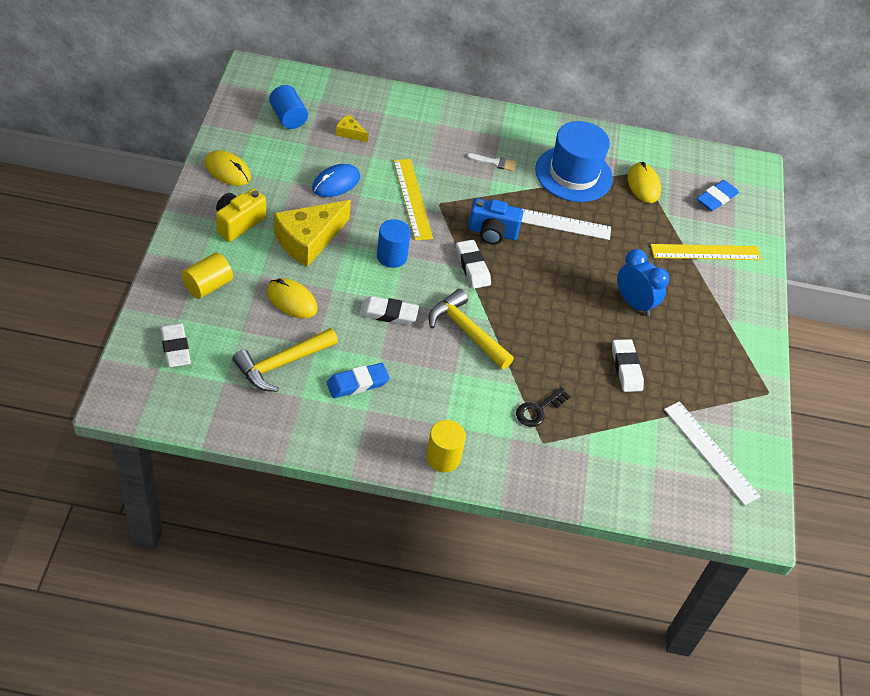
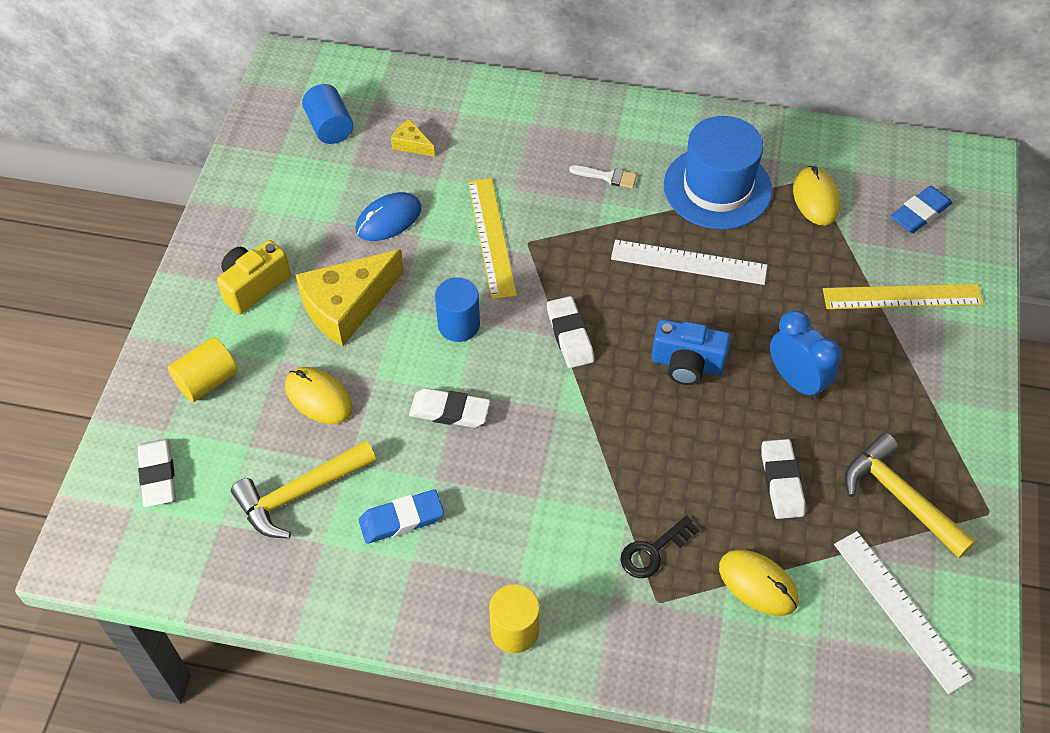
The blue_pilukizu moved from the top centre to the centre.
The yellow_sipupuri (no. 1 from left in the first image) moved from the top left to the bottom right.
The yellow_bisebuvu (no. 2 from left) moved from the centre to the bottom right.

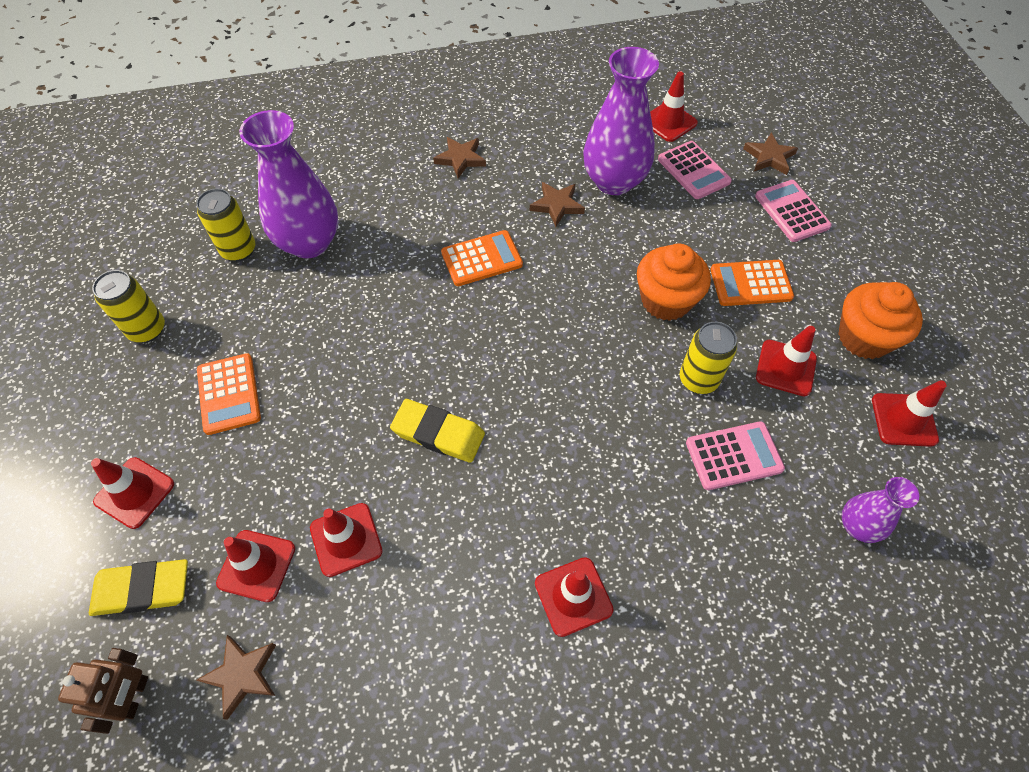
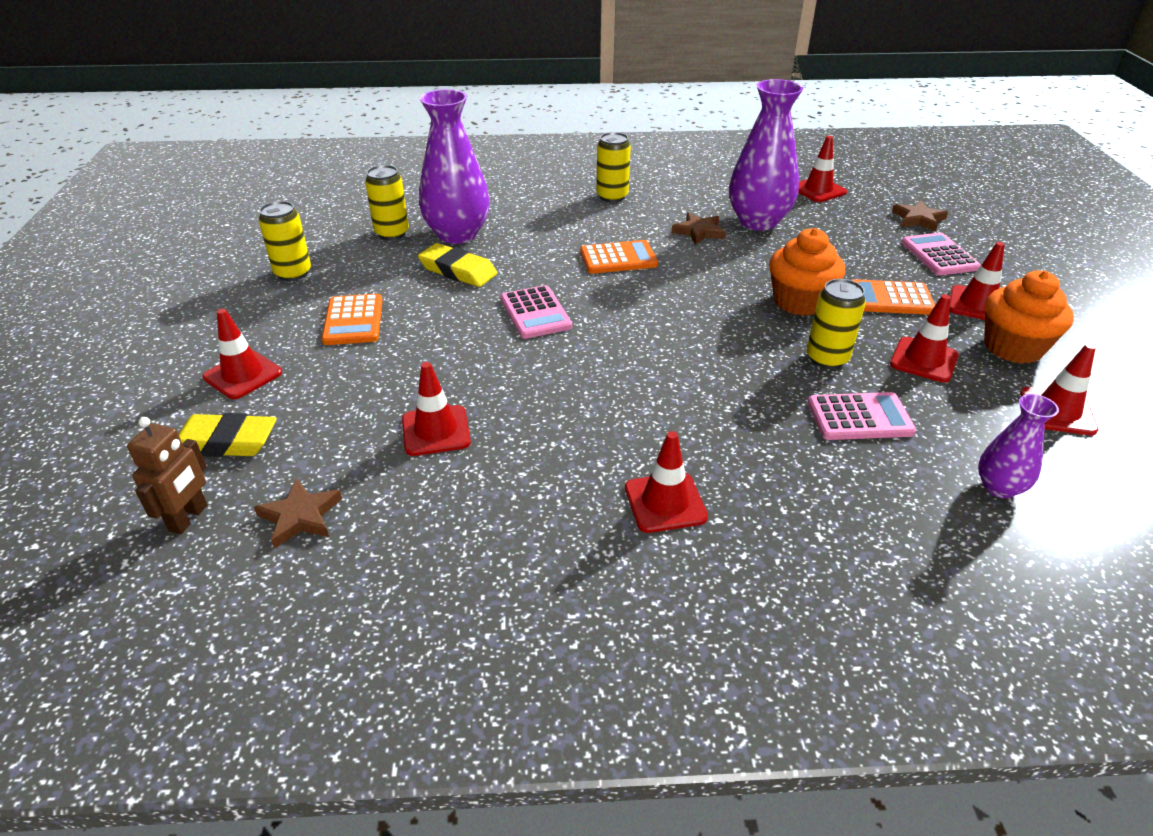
The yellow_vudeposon (no. 2 from left) moved from the centre to the top centre.
The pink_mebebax (no. 1 from left) moved from the top right to the centre.
The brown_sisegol (no. 2 from left) at the top centre was replaced by the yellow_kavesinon (no. 3 from left) at the top centre.
The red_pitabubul (no. 2 from left in the first image) moved from the bottom left to the middle right.

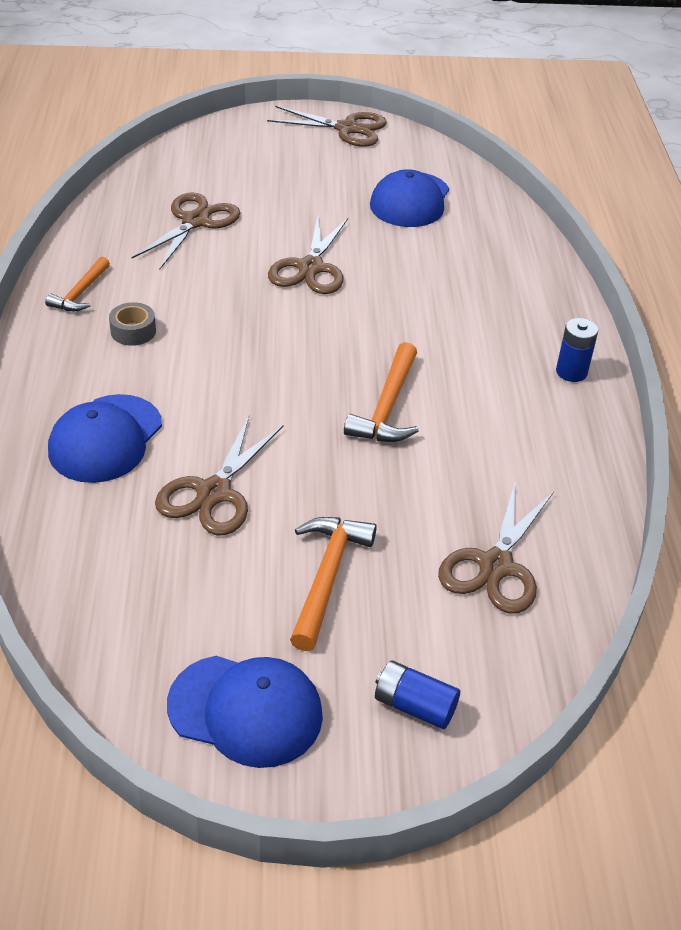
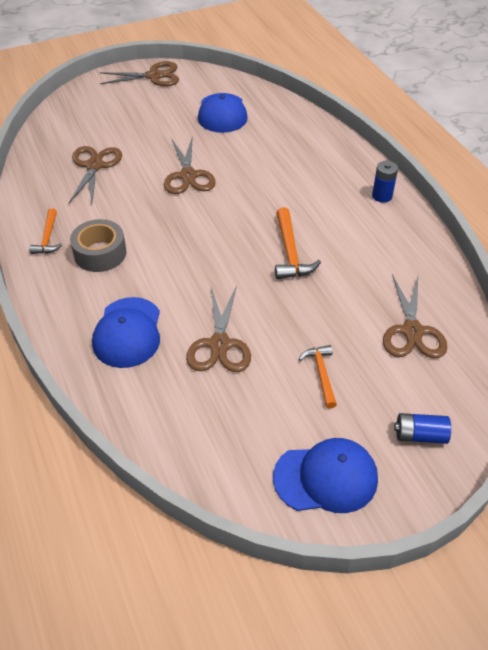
The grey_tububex at the middle left changed to 1.66 times the size.
The orange_bisebuvu (no. 2 from left in the first image) at the centre changed to 0.67 times the size.

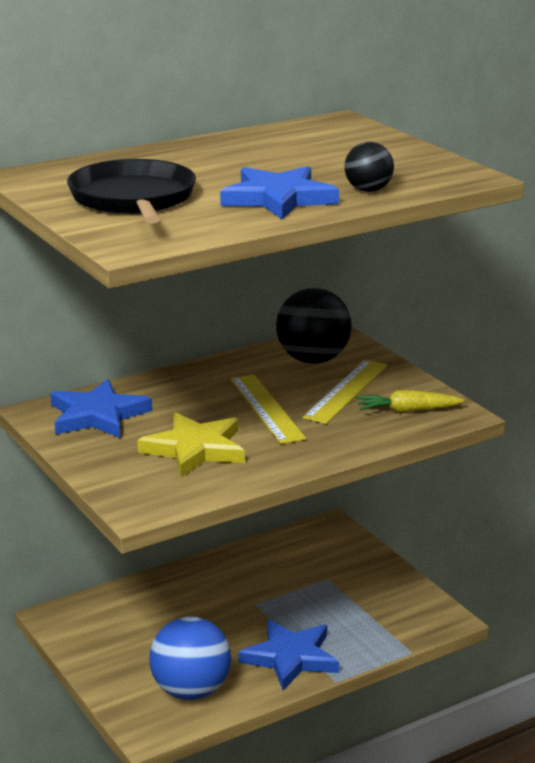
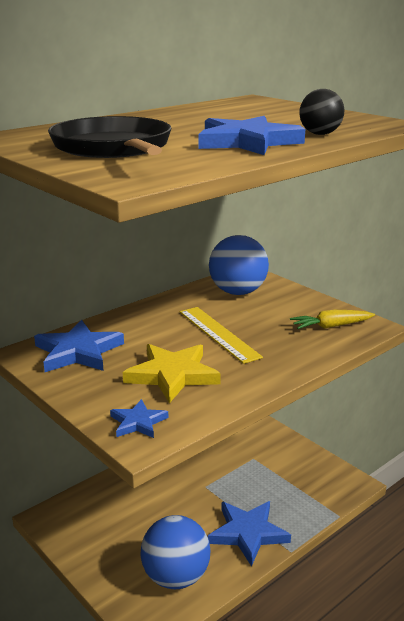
The blue_sisegol (no. 2 from left) at the bottom centre appeared.
The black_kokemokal (no. 1 from left) at the centre became the blue_kokemokal (no. 2 from left) at the centre.
The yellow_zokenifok (no. 2 from left) at the centre disappeared.

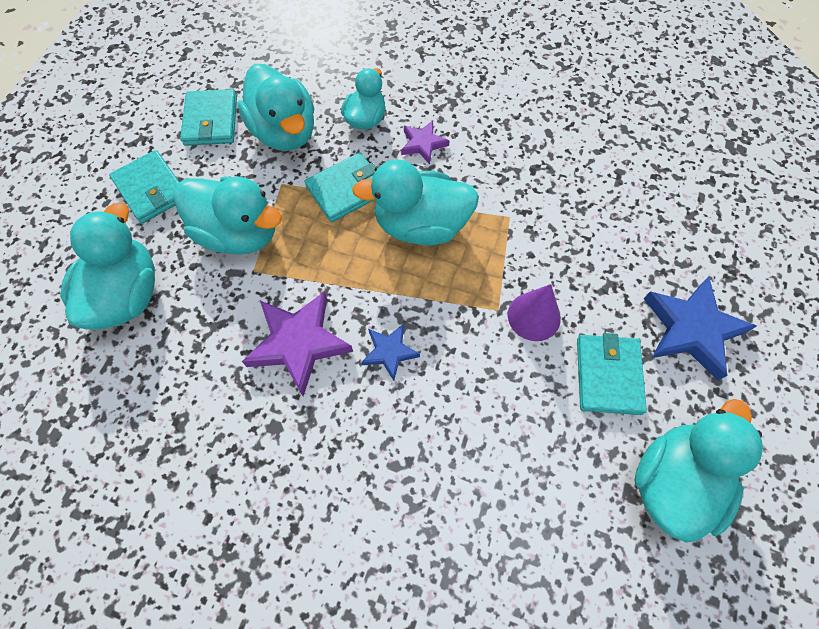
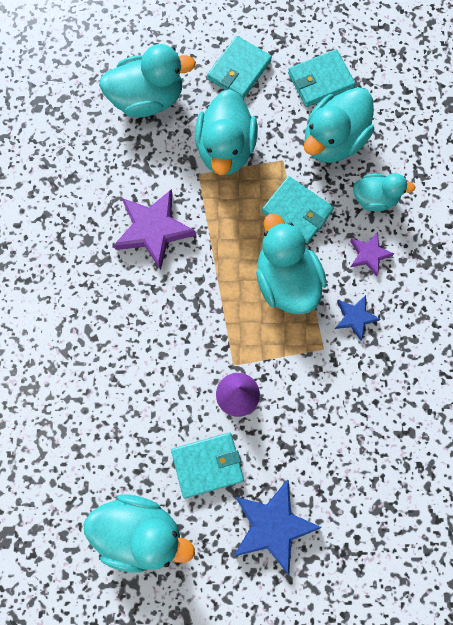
The blue_sisegol (no. 1 from left in the first image) moved from the centre to the middle right.

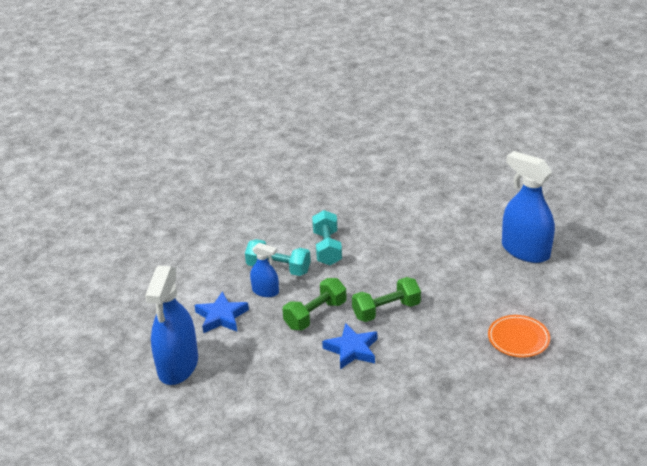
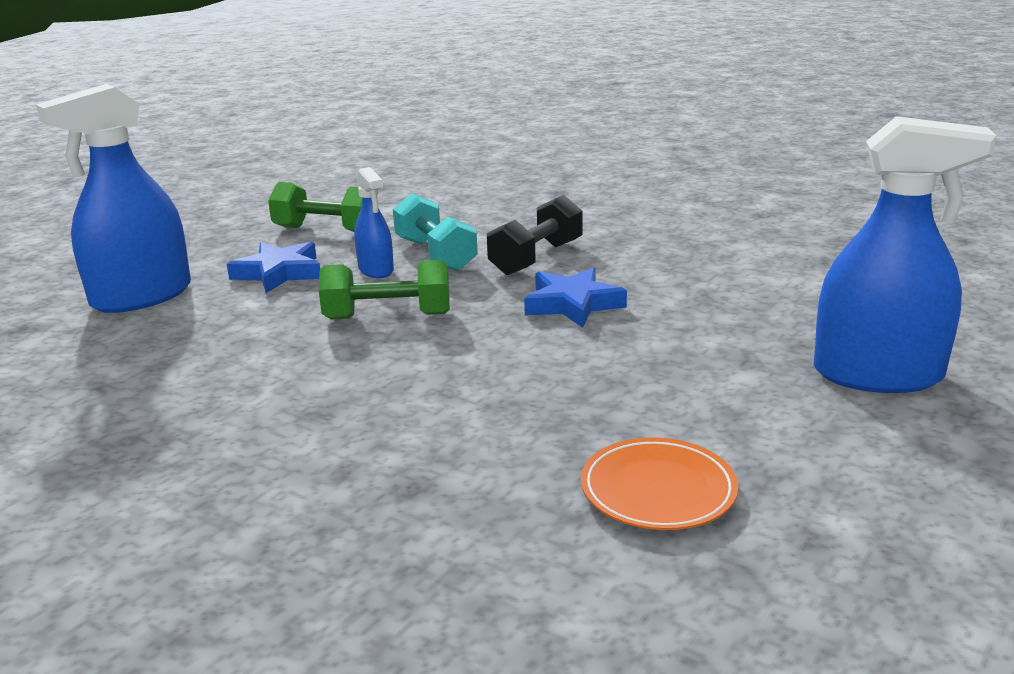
The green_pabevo (no. 2 from left in the first image) moved from the centre to the top left.
The turquoise_pabevo (no. 2 from left) at the centre became the black_pabevo at the centre.
The blue_sisegol (no. 2 from left) moved from the bottom centre to the centre.
The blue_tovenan (no. 3 from left) at the middle right turned 105 degrees clockwise.

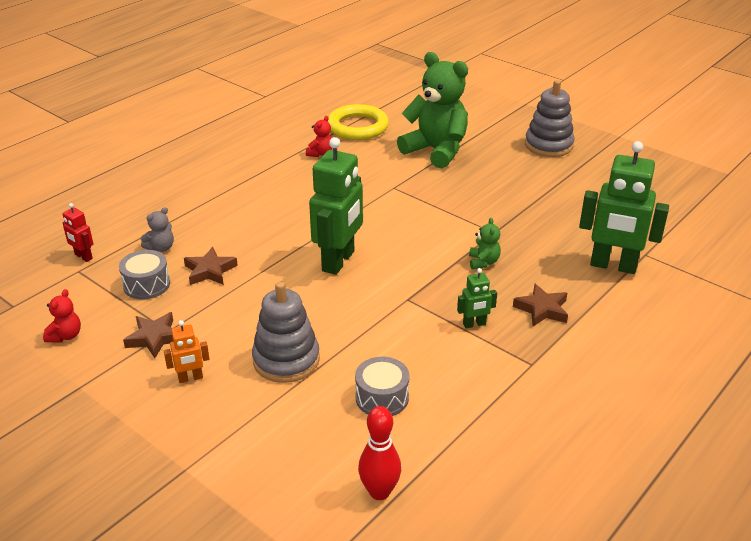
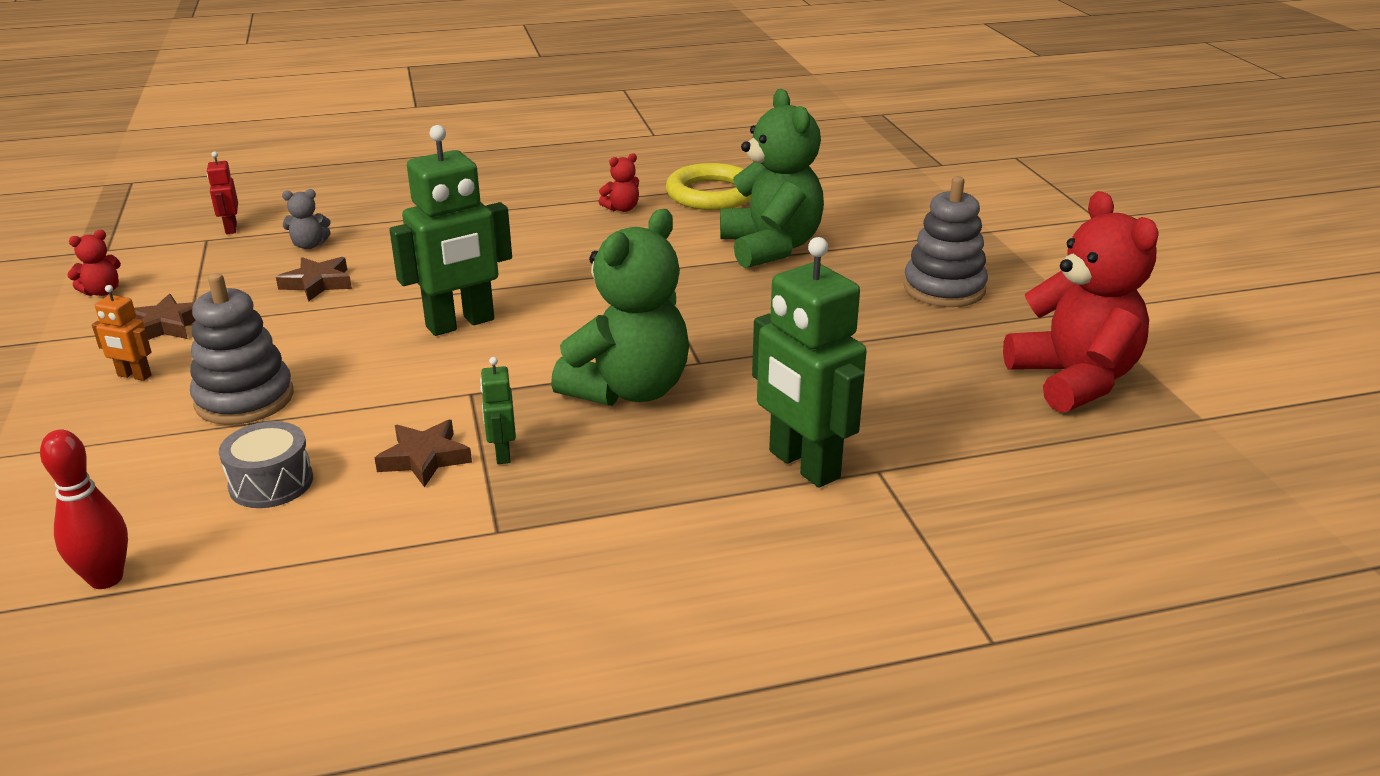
The brown_sisegol (no. 3 from left) moved from the middle right to the middle left.
The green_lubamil (no. 2 from left) at the centre turned 60 degrees clockwise.
The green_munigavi (no. 2 from left in the first image) at the centre changed to 2.45 times the size.
The red_munigavi (no. 3 from left) at the middle right appeared.
The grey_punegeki (no. 1 from left) at the middle left disappeared.

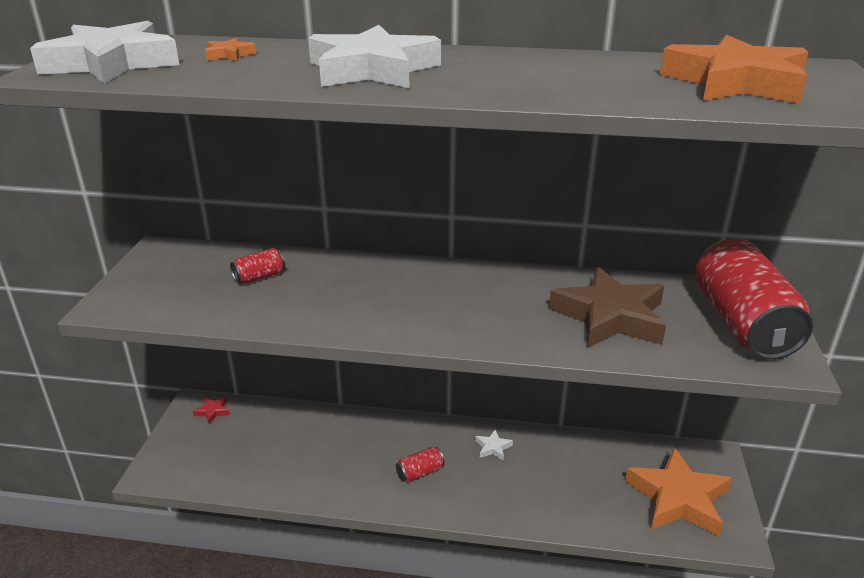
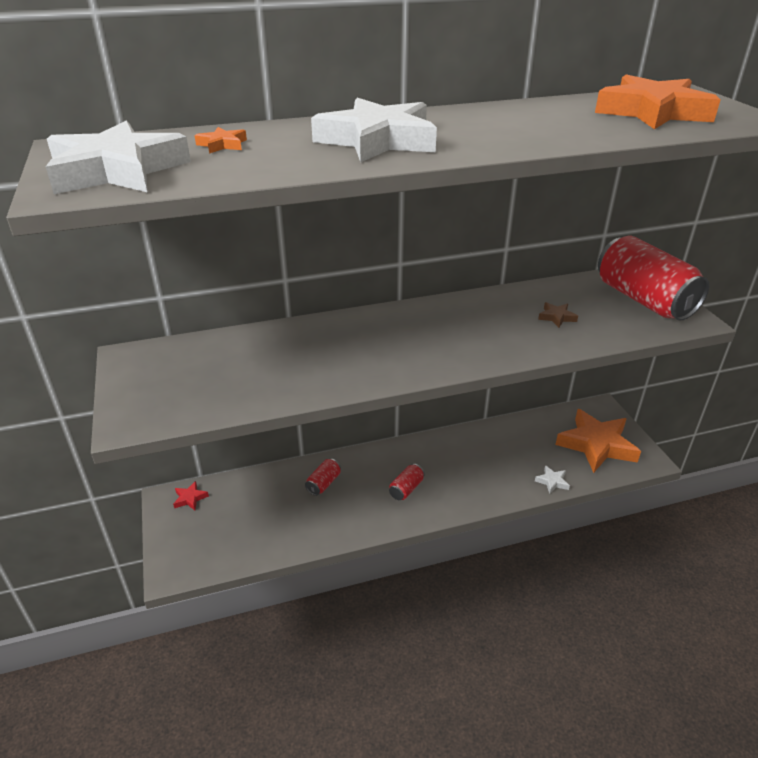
The red_kavesinon (no. 1 from left) moved from the middle left to the centre.
The white_sisegol (no. 3 from left) moved from the bottom centre to the middle right.
The brown_sisegol at the middle right changed to 0.40 times the size.

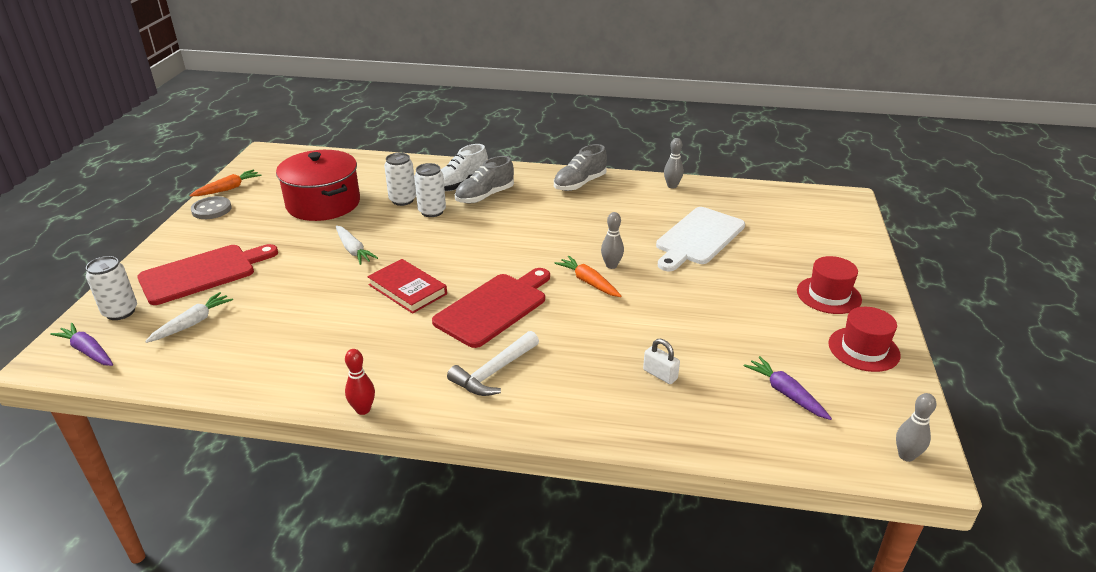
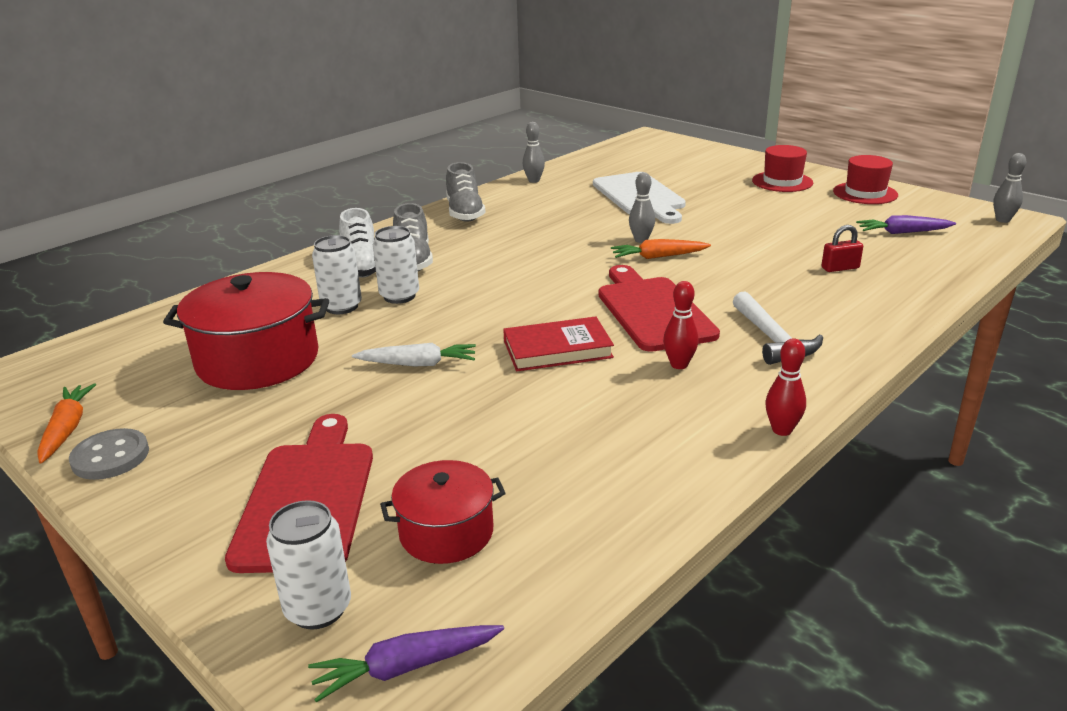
The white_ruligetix (no. 1 from left) at the middle left was replaced by the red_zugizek (no. 2 from left) at the bottom centre.
The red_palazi (no. 1 from left) at the centre appeared.
The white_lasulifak at the centre became the red_lasulifak at the middle right.

